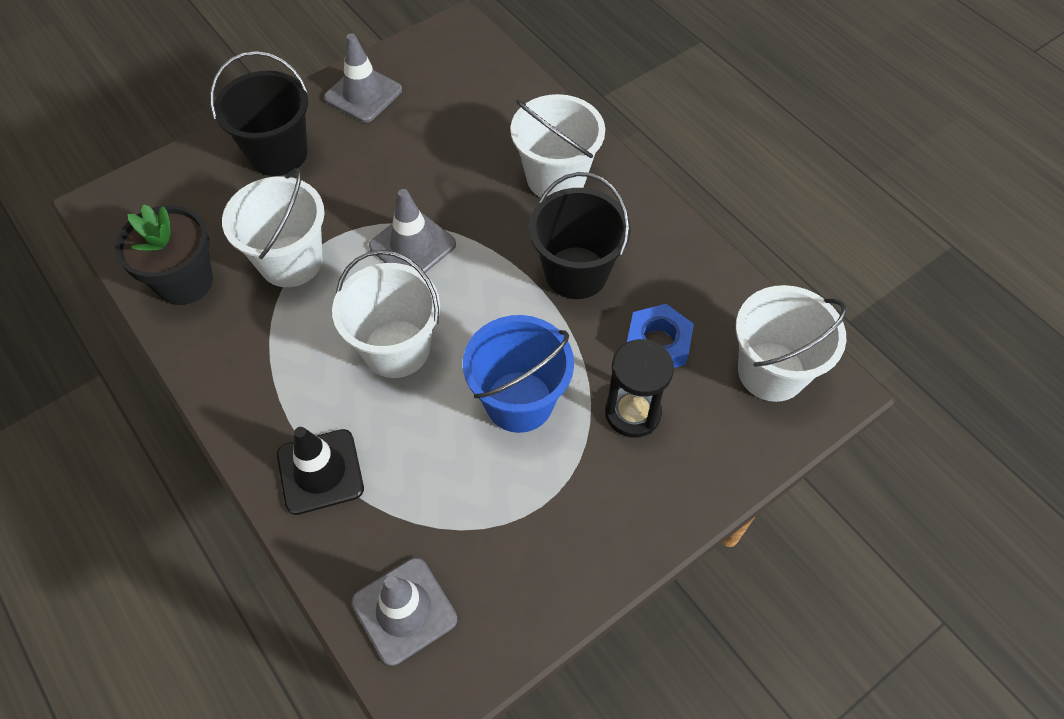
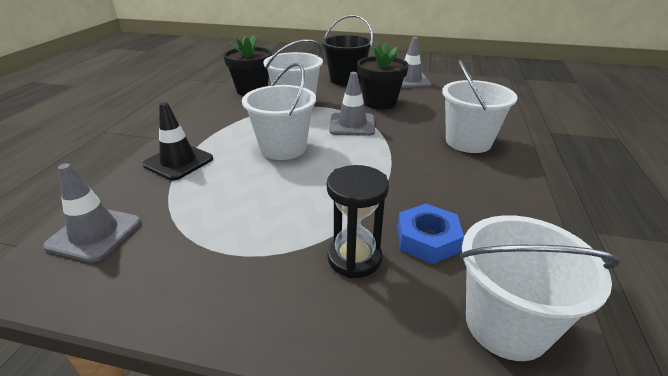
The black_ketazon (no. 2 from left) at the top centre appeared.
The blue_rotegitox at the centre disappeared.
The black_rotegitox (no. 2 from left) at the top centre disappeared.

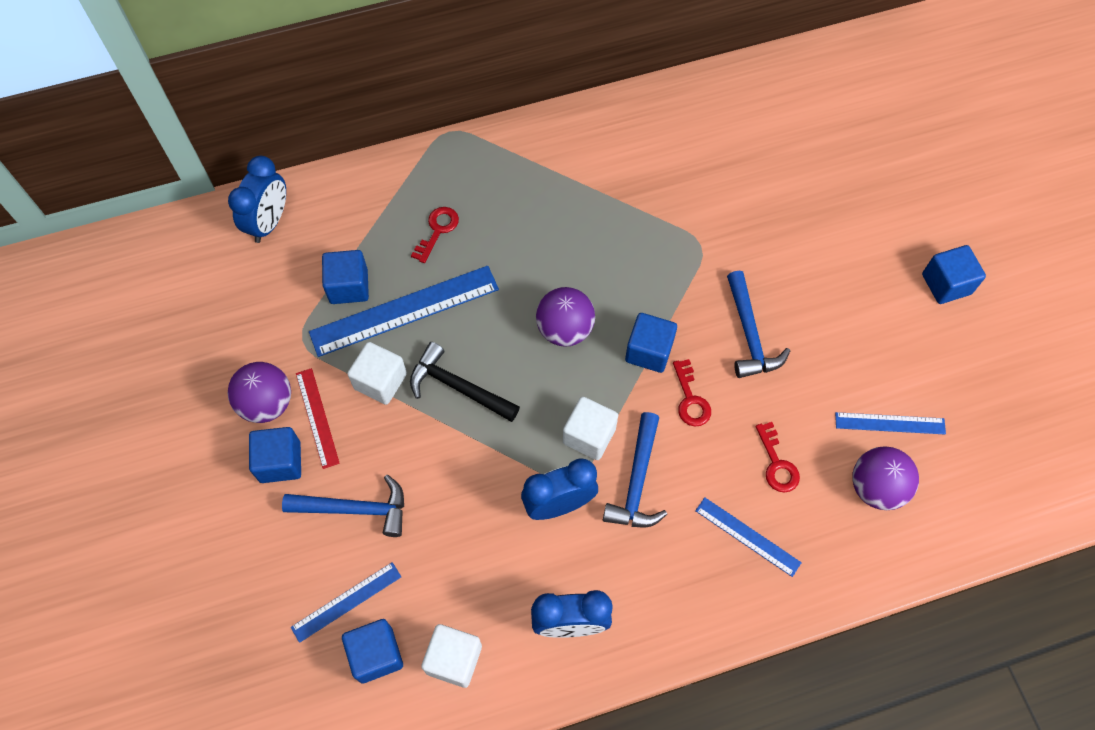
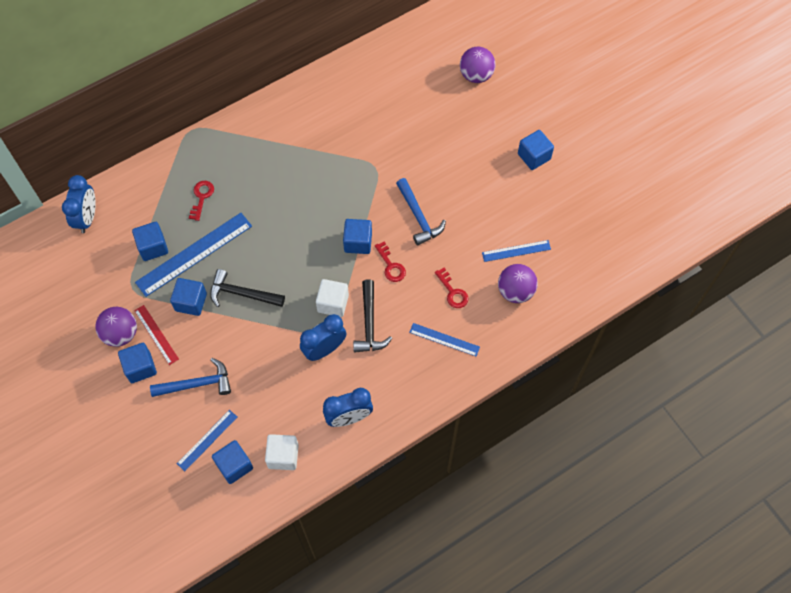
The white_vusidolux (no. 1 from left) at the centre became the blue_vusidolux (no. 3 from left) at the middle left.
The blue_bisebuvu (no. 2 from left) at the centre became the black_bisebuvu (no. 2 from left) at the centre.
The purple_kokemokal (no. 2 from left) moved from the centre to the top centre.

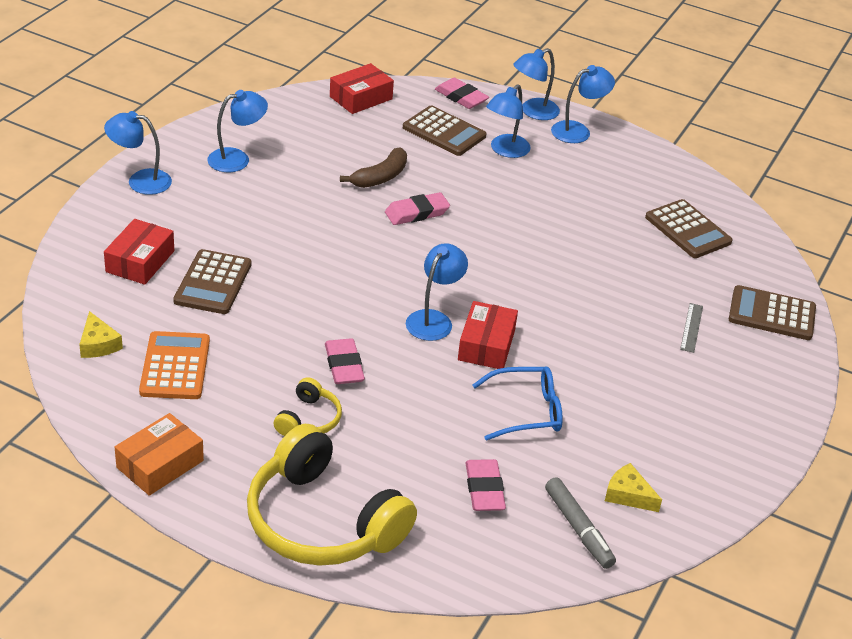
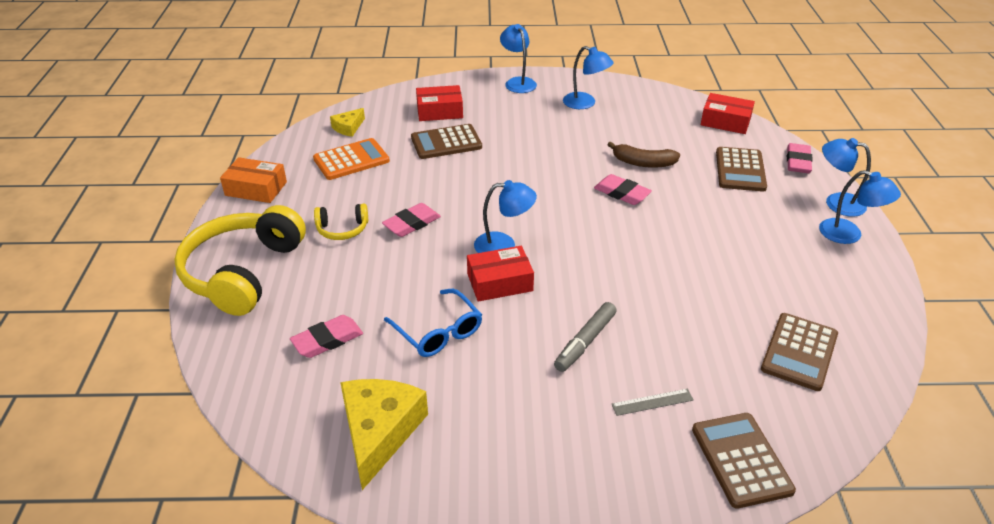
The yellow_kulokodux (no. 2 from left) at the bottom right changed to 1.94 times the size.
The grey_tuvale moved from the bottom right to the centre.
The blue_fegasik (no. 4 from left) at the top centre disappeared.

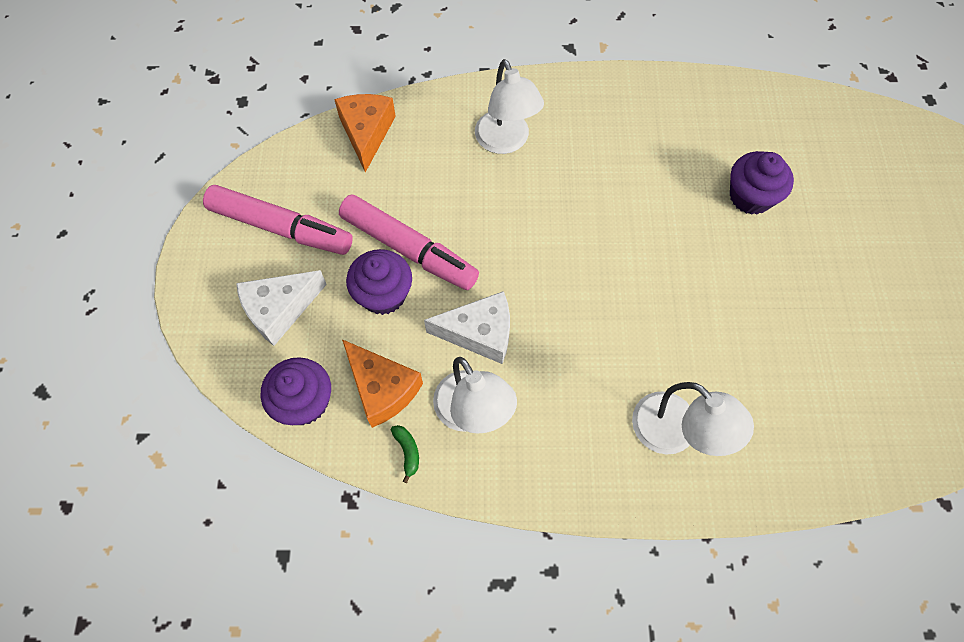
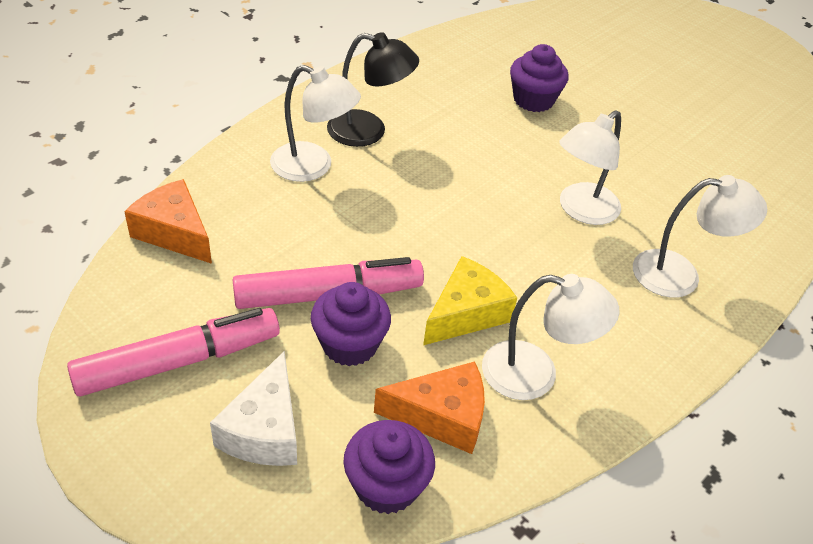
The black_fegasik at the top centre appeared.
The white_kulokodux (no. 2 from left) at the centre became the yellow_kulokodux at the centre.
The white_fegasik (no. 3 from left) at the top right appeared.
The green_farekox at the bottom centre disappeared.

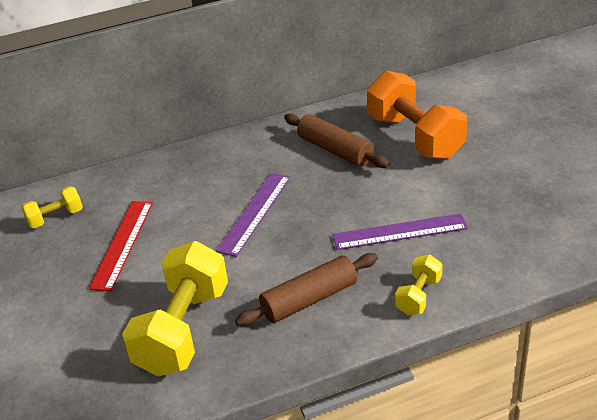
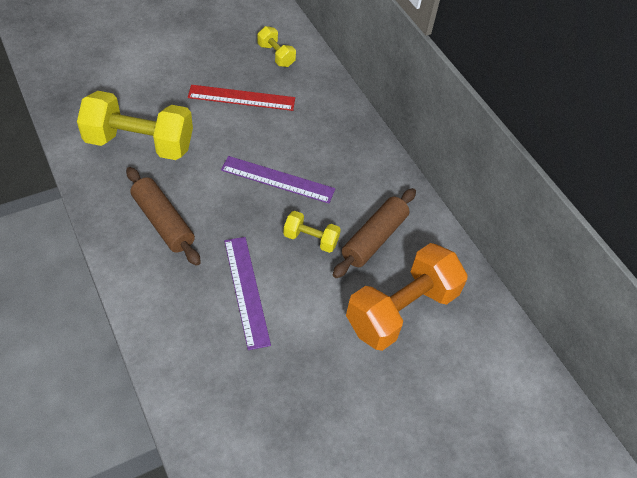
The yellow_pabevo (no. 3 from left) moved from the bottom right to the centre.

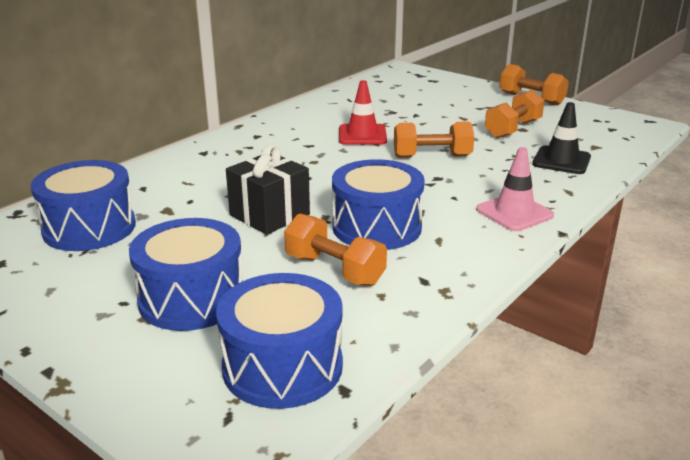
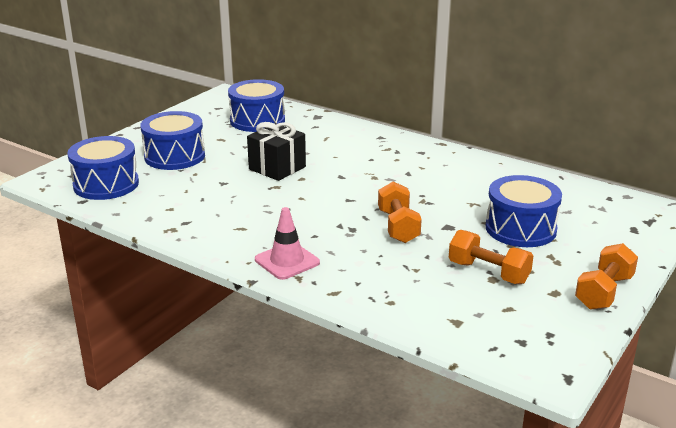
The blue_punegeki (no. 4 from left) moved from the centre to the middle right.
The orange_pabevo (no. 1 from left) at the centre disappeared.
The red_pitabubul at the top centre disappeared.
The black_pitabubul at the top right disappeared.

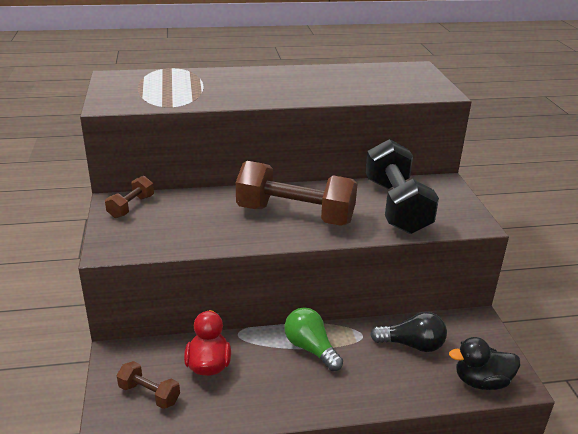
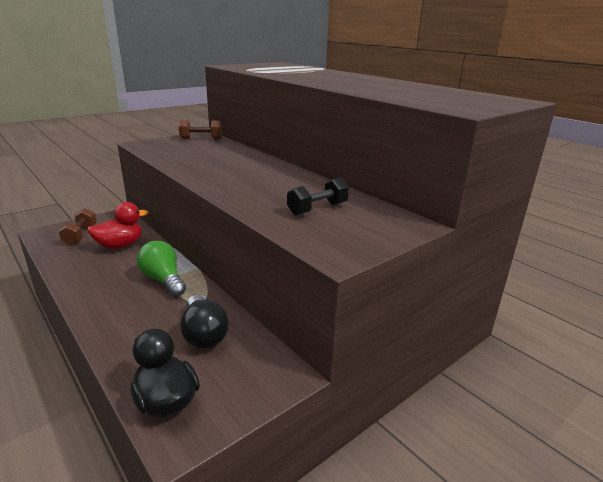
The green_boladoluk at the bottom centre turned 60 degrees counterclockwise.
The black_pabevo at the middle right changed to 0.47 times the size.
The brown_pabevo (no. 3 from left) at the centre disappeared.

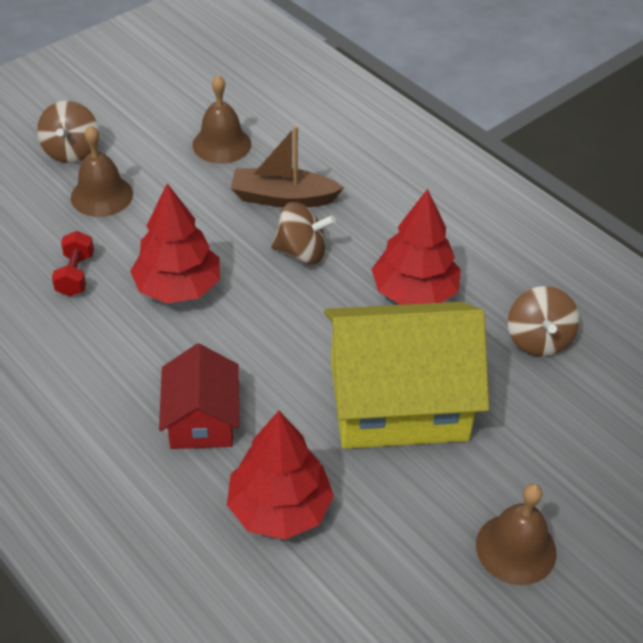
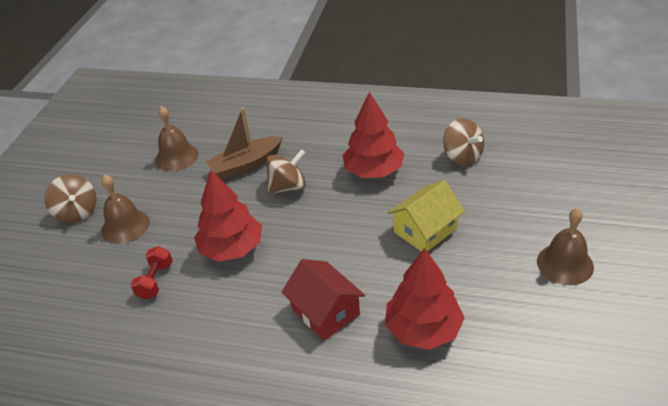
The red_pabevo at the middle left turned 45 degrees clockwise.
The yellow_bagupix at the centre changed to 0.55 times the size.

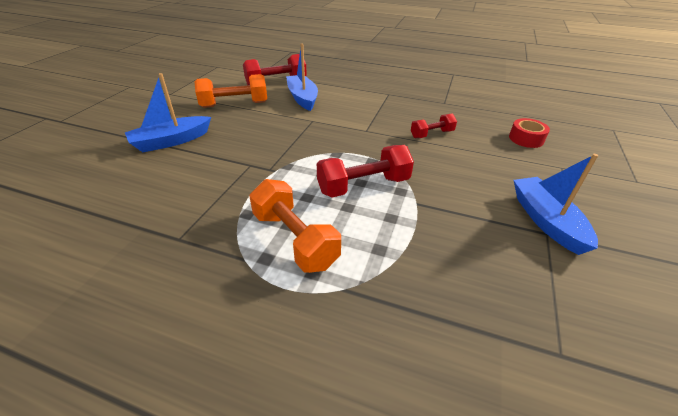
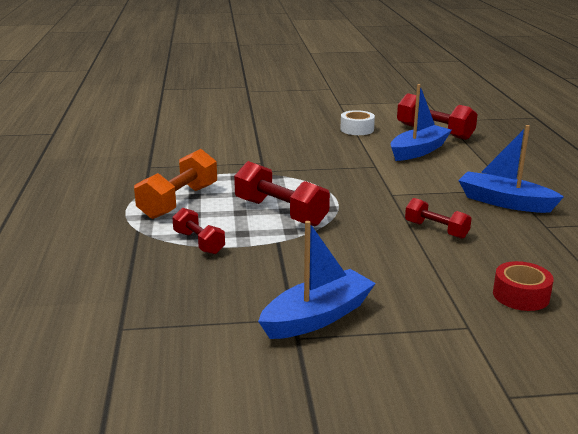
The red_pabevo (no. 1 from left) at the centre appeared.
The orange_pabevo (no. 1 from left) at the top centre was replaced by the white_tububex at the top centre.
The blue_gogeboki (no. 1 from left in the first image) moved from the top left to the middle right.

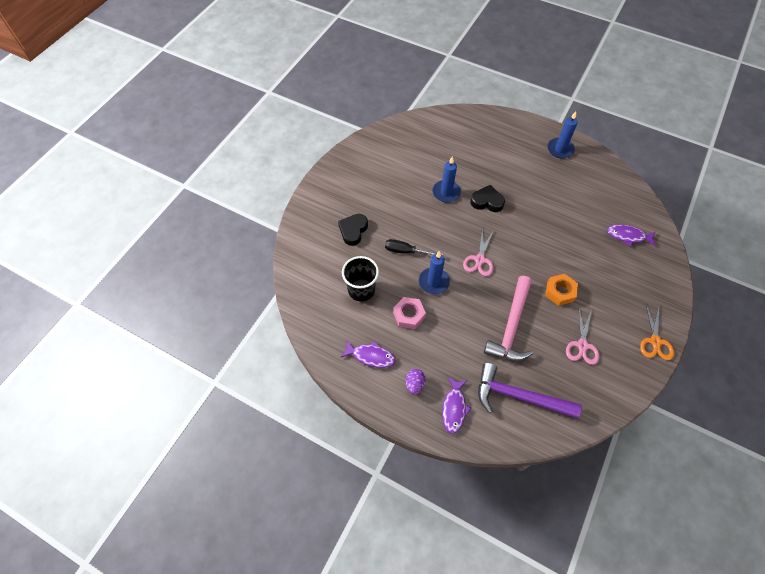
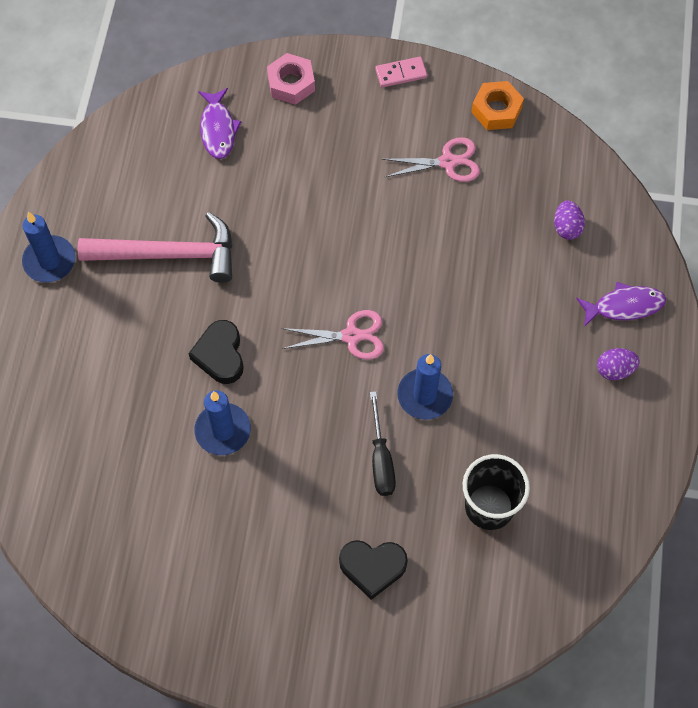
The pink_bisebuvu moved from the centre to the middle left.
The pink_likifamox moved from the centre to the top centre.
The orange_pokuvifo at the middle right was replaced by the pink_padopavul at the top centre.
The orange_likifamox moved from the middle right to the top right.
The purple_bisebuvu at the bottom right was replaced by the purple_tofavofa (no. 1 from left) at the top right.
The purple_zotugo (no. 1 from left) at the centre disappeared.

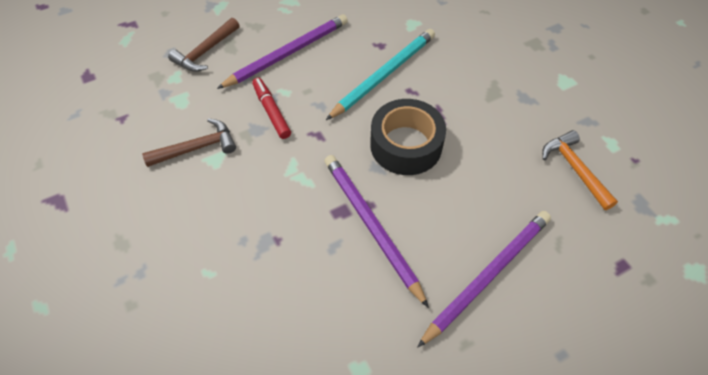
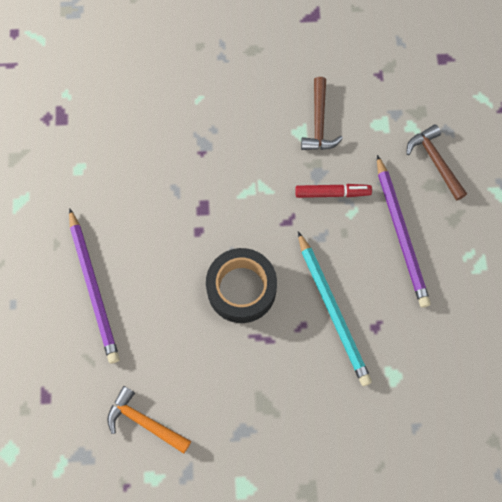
The orange_bisebuvu at the middle right turned 150 degrees counterclockwise.
The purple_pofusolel (no. 2 from left) at the centre disappeared.

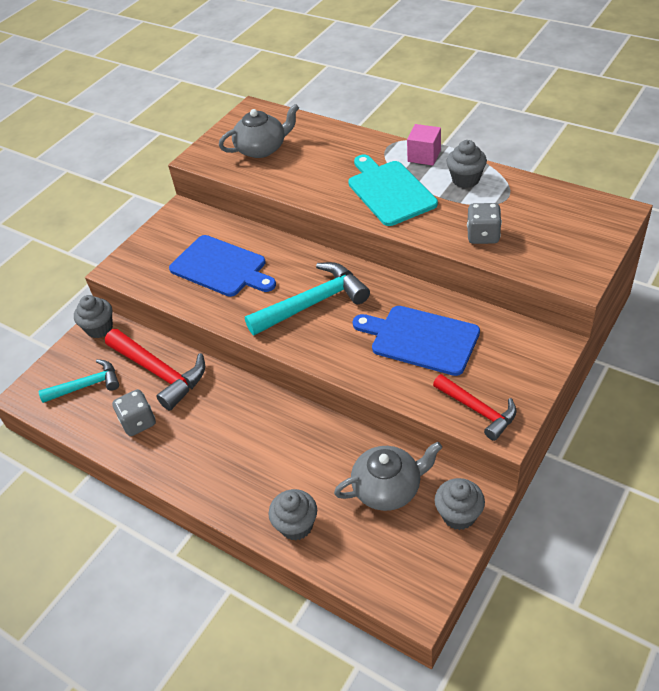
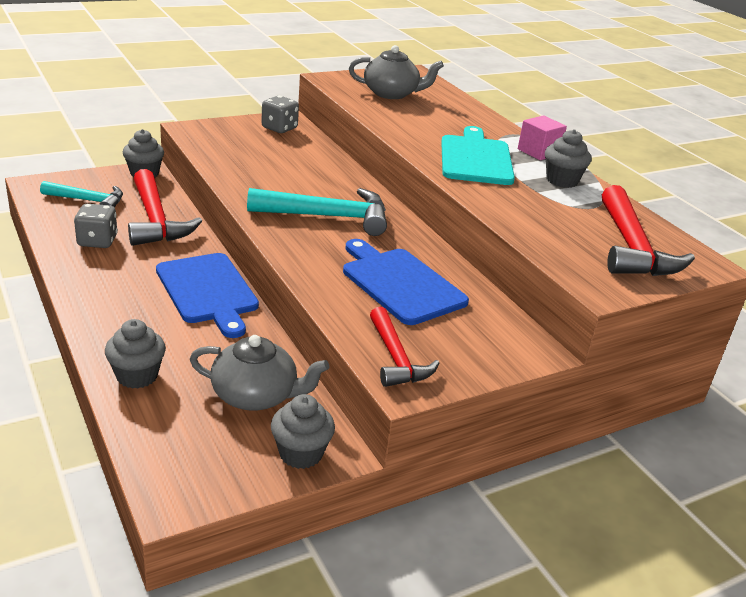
The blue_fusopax (no. 1 from left) moved from the centre to the middle left.
The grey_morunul (no. 2 from left) moved from the top right to the top centre.
The red_bisebuvu (no. 3 from left) at the middle right appeared.

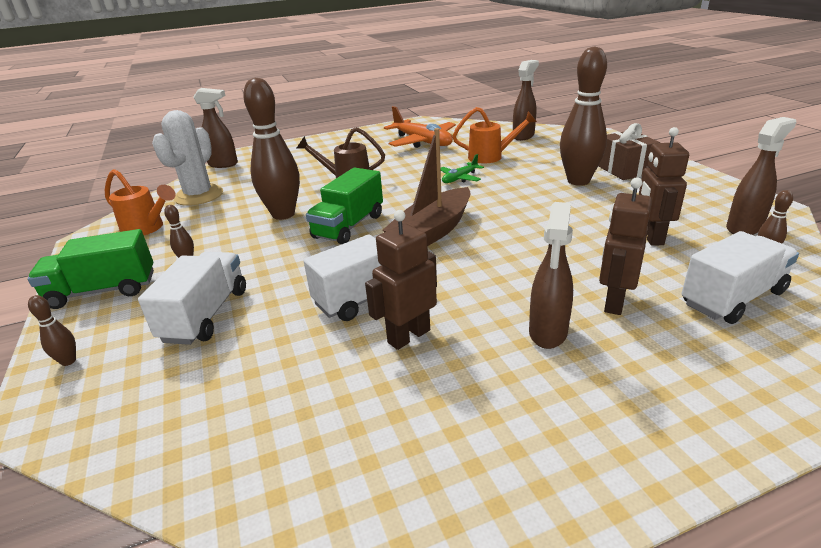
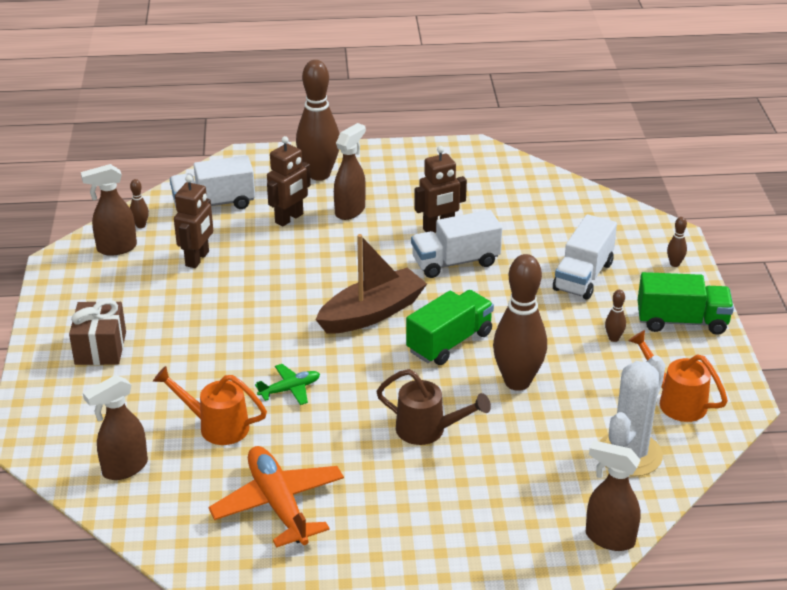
The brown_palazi (no. 4 from left in the first image) moved from the top right to the top centre.

